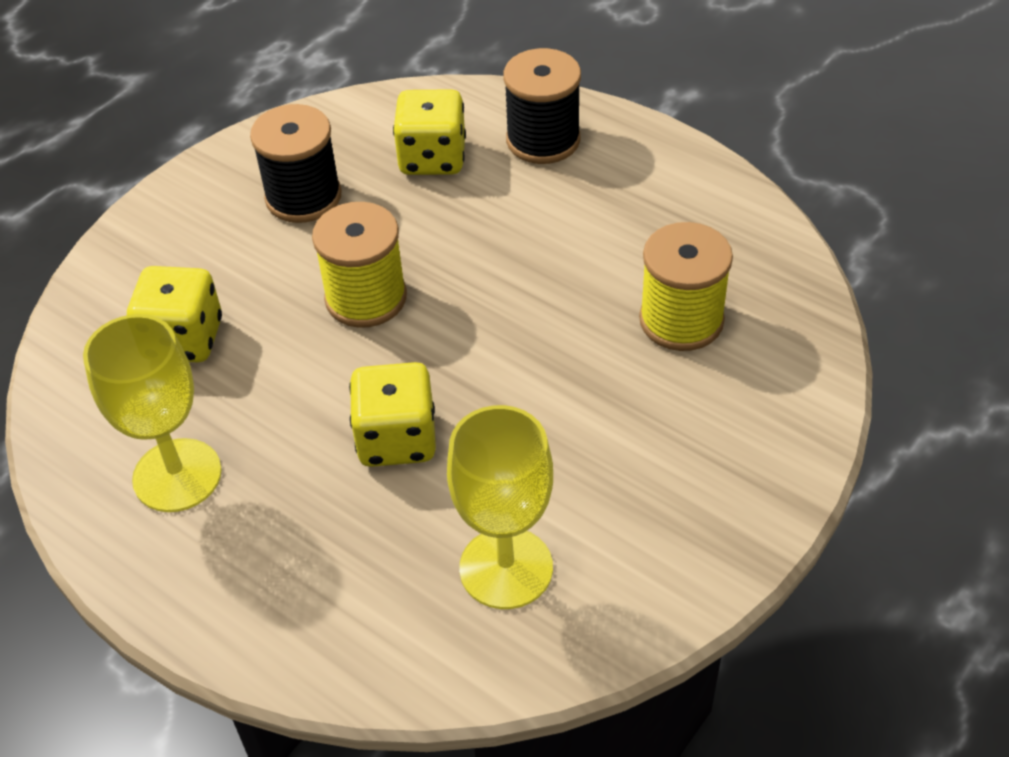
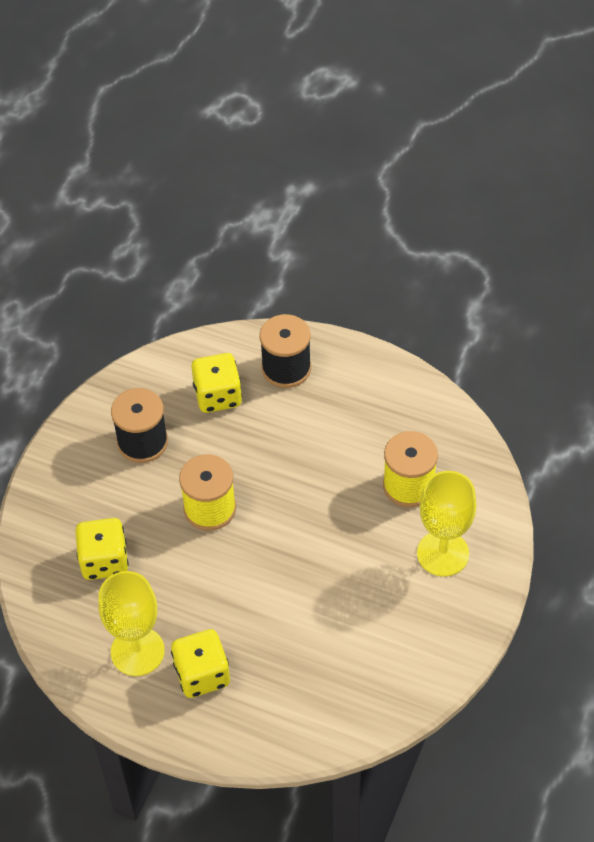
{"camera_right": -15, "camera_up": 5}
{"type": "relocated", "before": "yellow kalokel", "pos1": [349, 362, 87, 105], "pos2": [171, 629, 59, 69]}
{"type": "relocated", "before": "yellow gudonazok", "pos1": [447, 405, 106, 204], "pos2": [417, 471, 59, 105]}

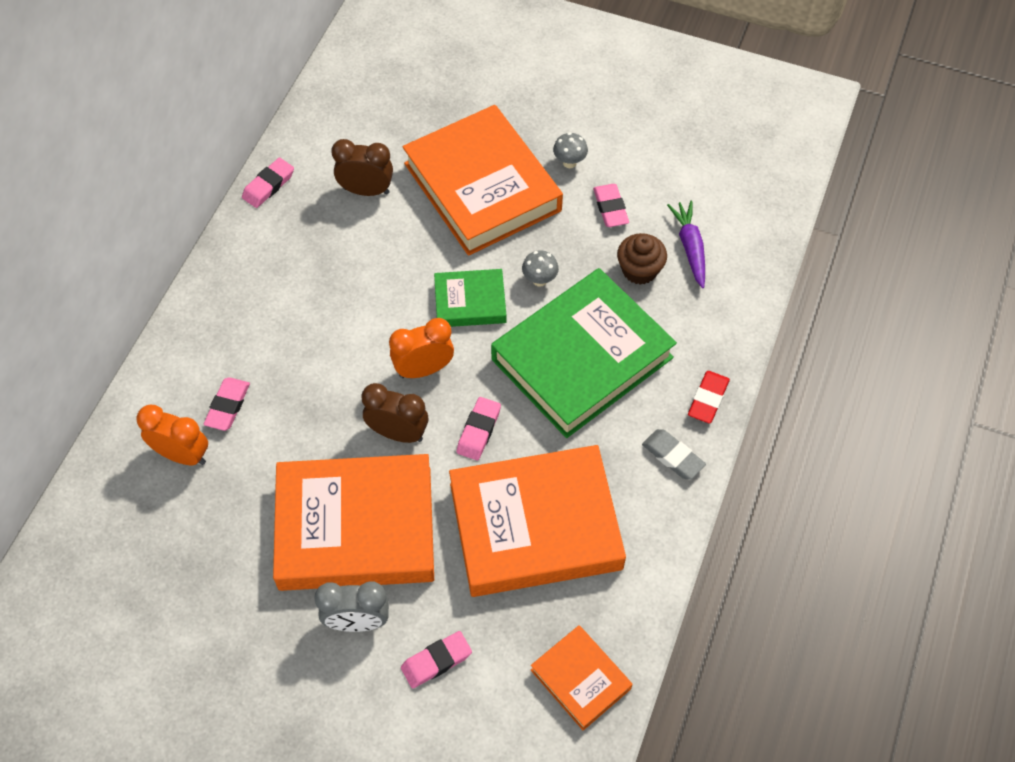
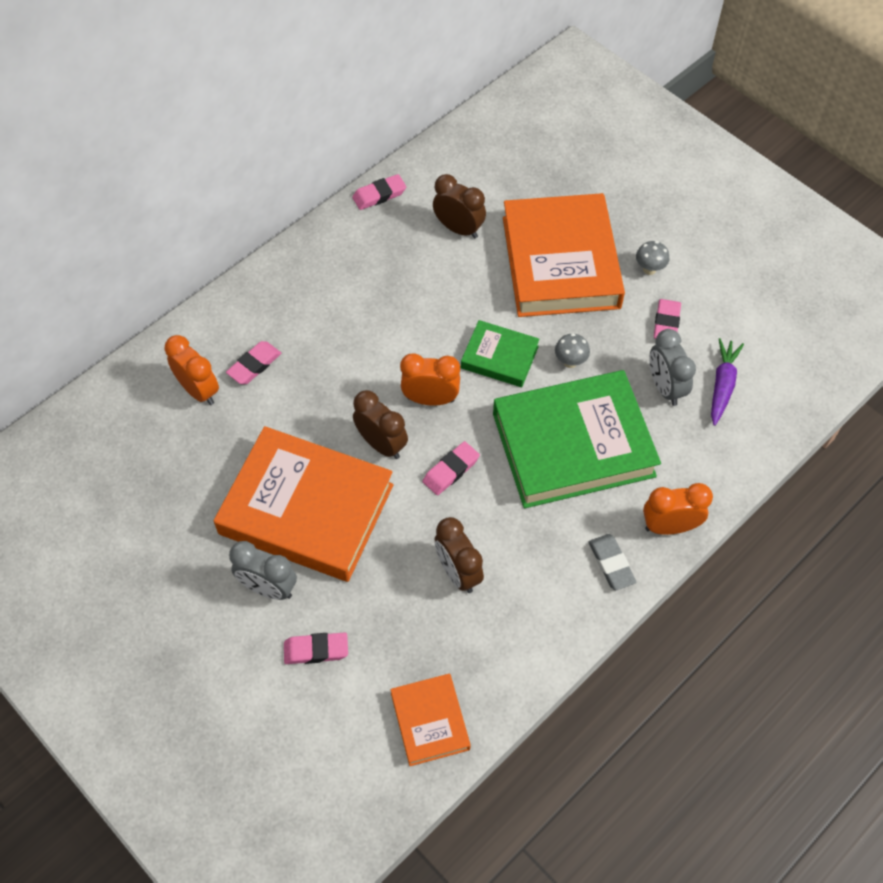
{"camera_right": 25, "camera_up": 0}
{"type": "exchanged", "before": "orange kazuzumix", "after": "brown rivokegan", "pos1": [449, 445, 177, 152], "pos2": [435, 517, 49, 76]}
{"type": "exchanged", "before": "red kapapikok", "after": "orange rivokegan", "pos1": [688, 371, 42, 53], "pos2": [643, 483, 70, 52]}
{"type": "exchanged", "before": "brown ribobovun", "after": "grey rivokegan", "pos1": [617, 233, 50, 52], "pos2": [649, 329, 47, 77]}

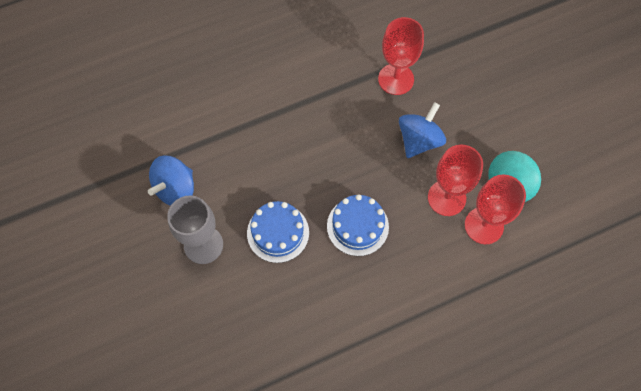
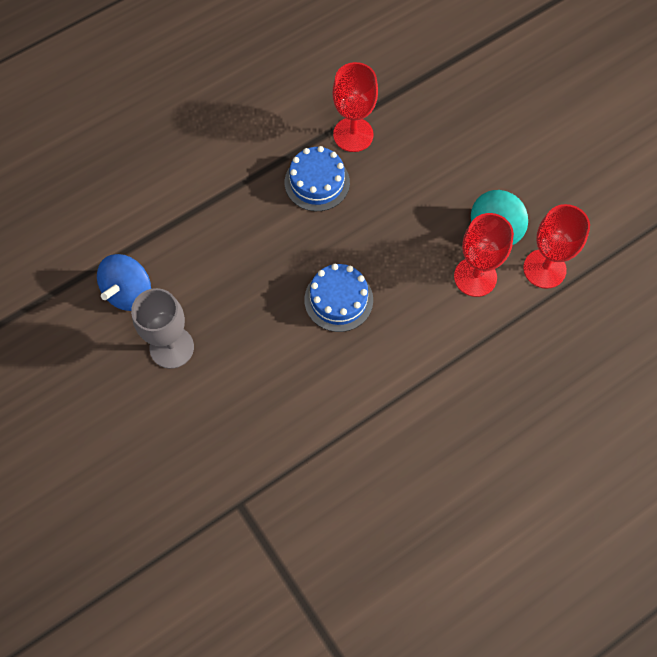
{"camera_right": -10, "camera_up": 0}
{"type": "relocated", "before": "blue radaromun", "pos1": [247, 201, 62, 62], "pos2": [285, 146, 65, 65]}
{"type": "relocated", "before": "red gudonazok", "pos1": [428, 145, 55, 71], "pos2": [523, 204, 67, 85]}
{"type": "missing", "before": "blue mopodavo", "pos1": [399, 102, 47, 56]}

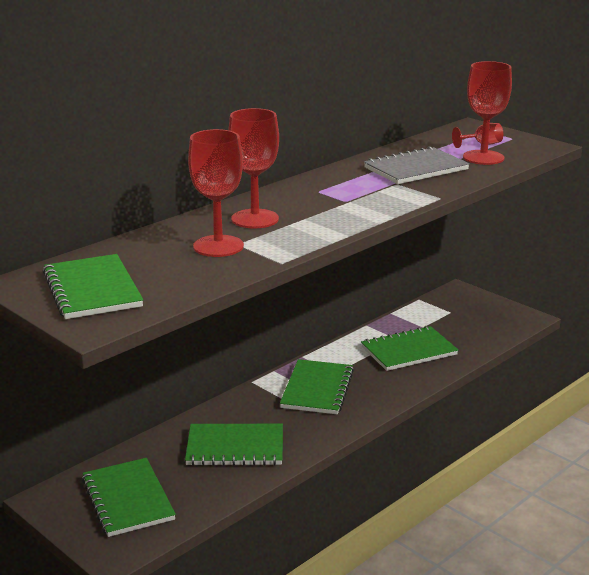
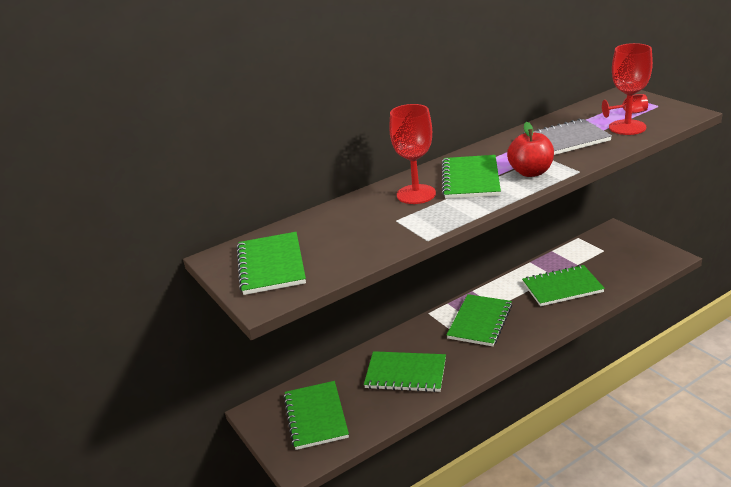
{"camera_right": 15, "camera_up": 5}
{"type": "appeared", "after": "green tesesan", "pos2": [442, 155, 59, 44]}
{"type": "appeared", "after": "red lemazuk", "pos2": [507, 122, 47, 55]}
{"type": "missing", "before": "red gudonazok", "pos1": [188, 129, 56, 128]}

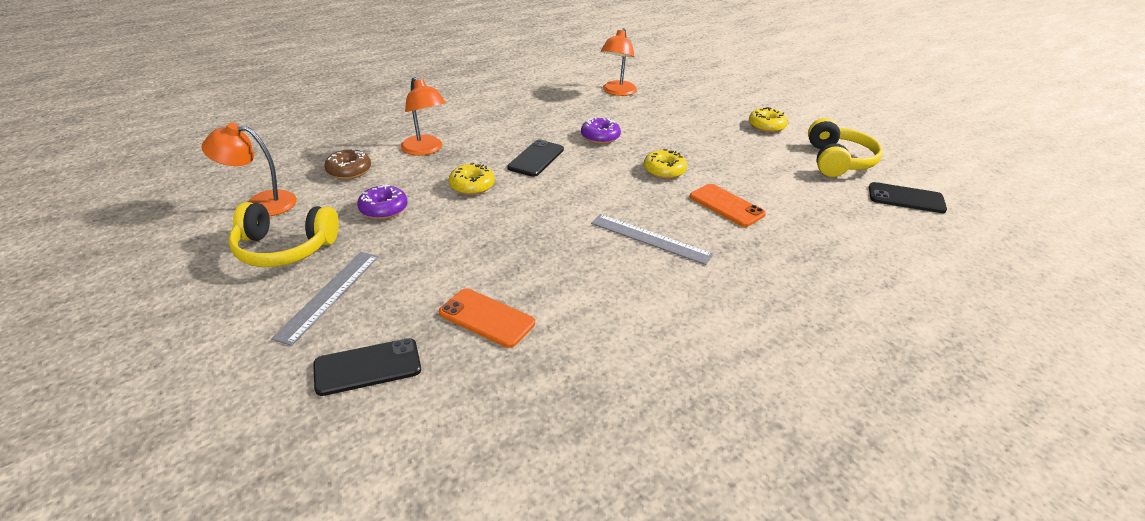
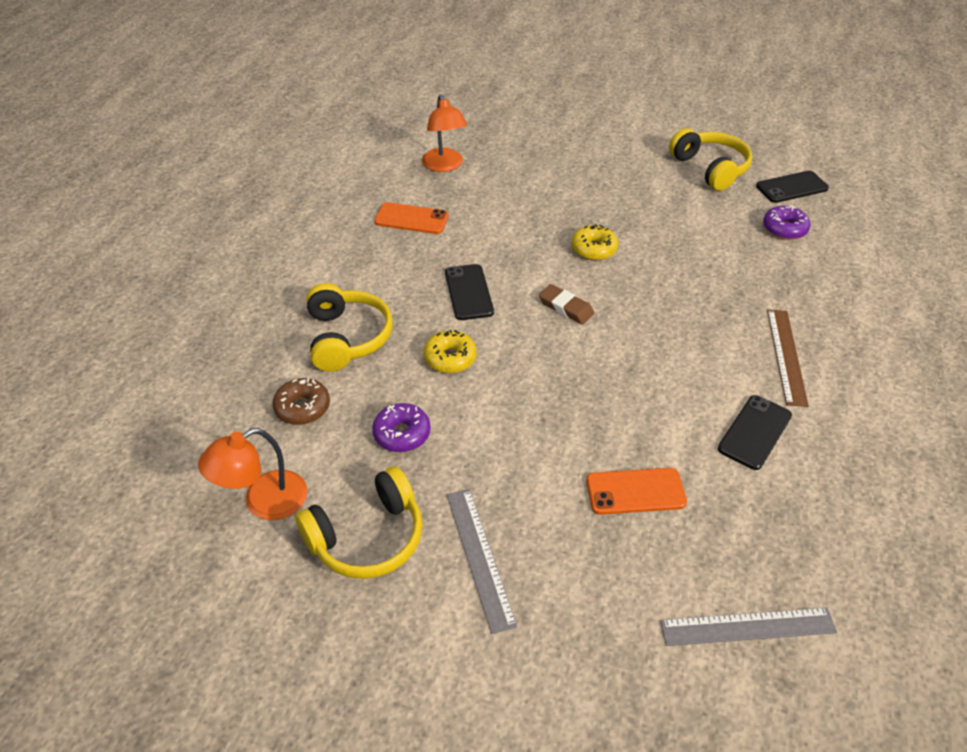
{"camera_right": -35, "camera_up": 10}
{"type": "exchanged", "before": "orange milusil", "after": "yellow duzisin", "pos1": [401, 77, 45, 79], "pos2": [306, 283, 87, 89]}
{"type": "relocated", "before": "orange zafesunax", "pos1": [690, 184, 76, 43], "pos2": [374, 202, 75, 32]}
{"type": "appeared", "after": "brown kapapikok", "pos2": [539, 284, 55, 41]}
{"type": "relocated", "before": "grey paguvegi", "pos1": [591, 214, 123, 51], "pos2": [660, 608, 177, 38]}
{"type": "relocated", "before": "black zafesunax", "pos1": [313, 338, 108, 58], "pos2": [718, 395, 74, 75]}
{"type": "relocated", "before": "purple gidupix", "pos1": [581, 117, 40, 27], "pos2": [763, 206, 47, 34]}
{"type": "appeared", "after": "brown paguvegi", "pos2": [767, 310, 42, 97]}
{"type": "missing", "before": "yellow gidupix", "pos1": [749, 107, 39, 26]}

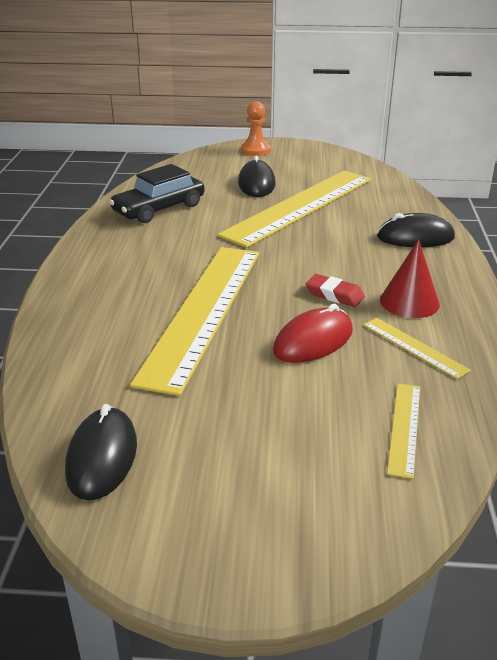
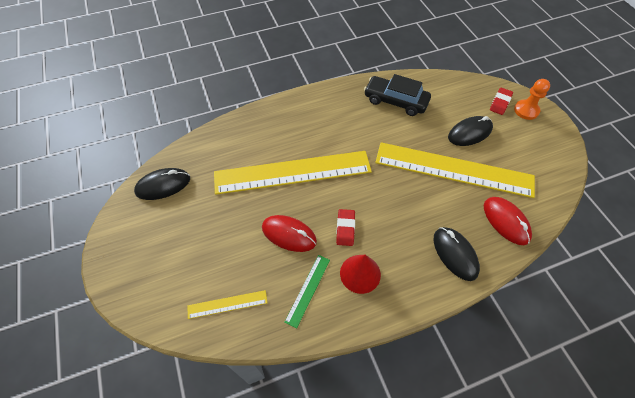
{"camera_right": 65, "camera_up": 25}
{"type": "colour", "before": "yellow paguvegi", "after": "green paguvegi", "pos1": [364, 318, 107, 61], "pos2": [284, 255, 46, 74]}
{"type": "appeared", "after": "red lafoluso", "pos2": [484, 197, 48, 48]}
{"type": "appeared", "after": "red kapapikok", "pos2": [490, 88, 23, 27]}

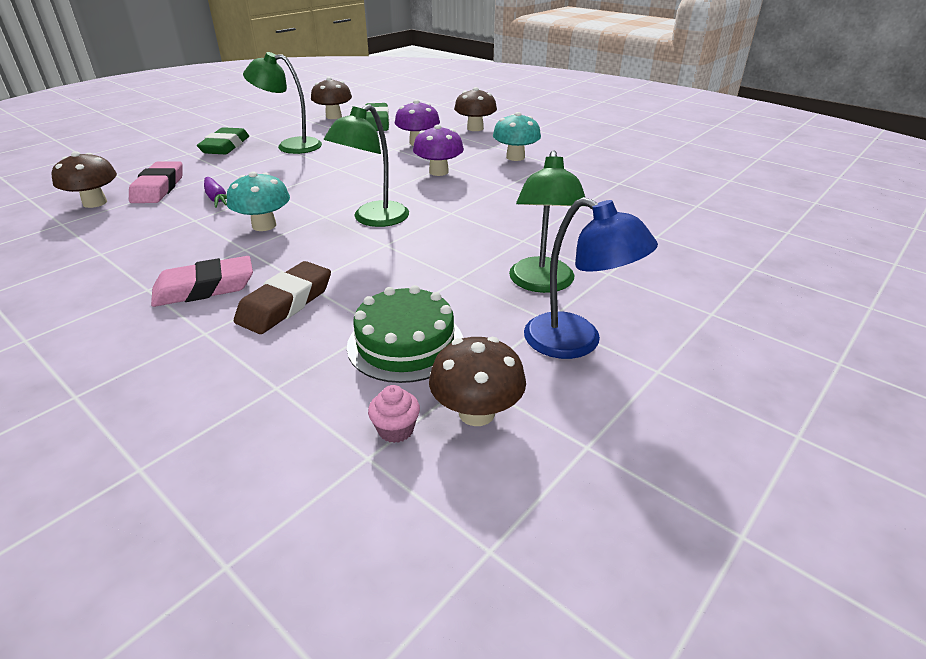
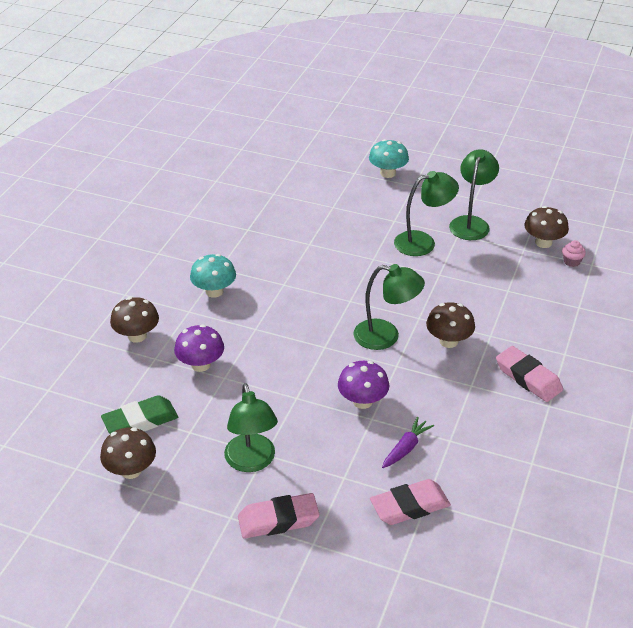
{"camera_right": -110, "camera_up": 5}
{"type": "colour", "before": "green kapapikok", "after": "pink kapapikok", "pos1": [197, 127, 52, 27], "pos2": [238, 493, 82, 45]}
{"type": "relocated", "before": "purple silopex", "pos1": [413, 124, 51, 52], "pos2": [338, 361, 51, 48]}
{"type": "relocated", "before": "turquoise silopex", "pos1": [227, 171, 63, 60], "pos2": [369, 139, 40, 39]}
{"type": "relocated", "before": "brown silopex", "pos1": [52, 151, 65, 57], "pos2": [426, 302, 49, 46]}
{"type": "colour", "before": "blue milusil", "after": "green milusil", "pos1": [524, 197, 134, 162], "pos2": [449, 149, 50, 91]}
{"type": "missing", "before": "brown kapapikok", "pos1": [234, 261, 97, 73]}
{"type": "missing", "before": "green radaromun", "pos1": [347, 285, 116, 98]}

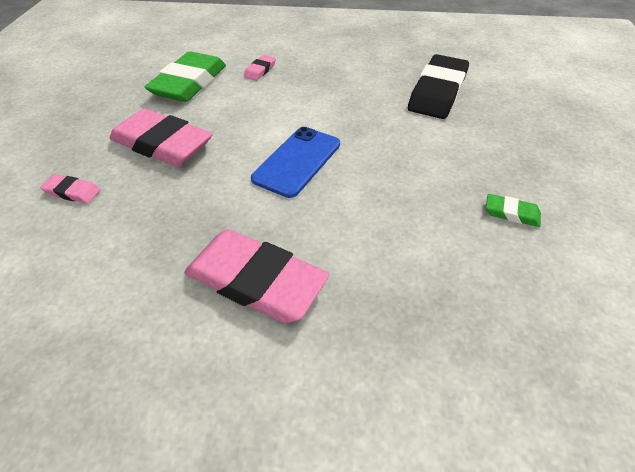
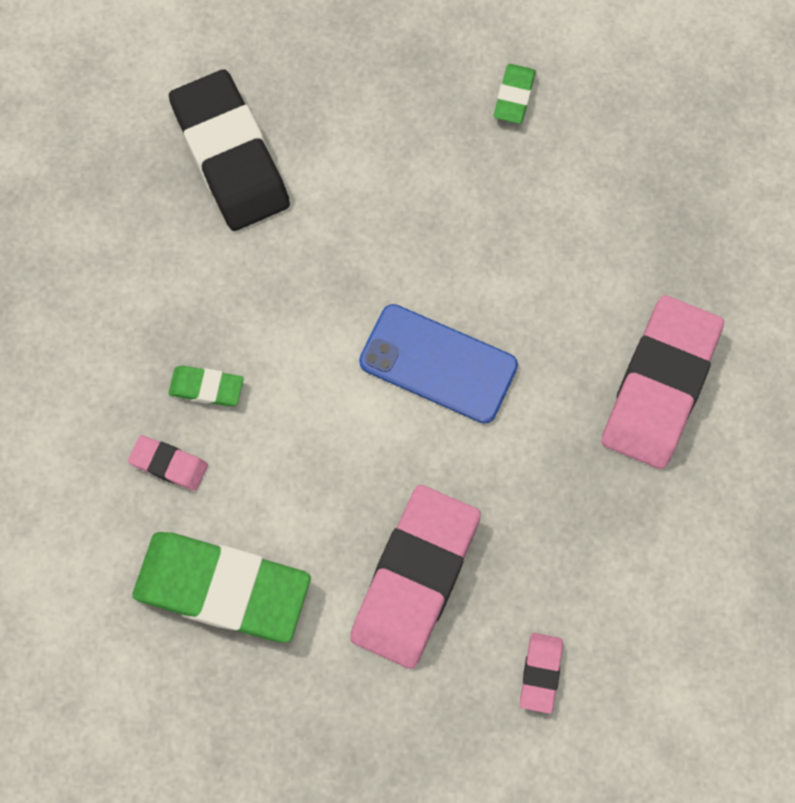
{"camera_right": -95, "camera_up": 25}
{"type": "appeared", "after": "green kapapikok", "pos2": [168, 365, 76, 42]}
{"type": "spun", "before": "black kapapikok", "pos1": [408, 54, 61, 65], "pos2": [169, 69, 121, 162], "turn": 45}

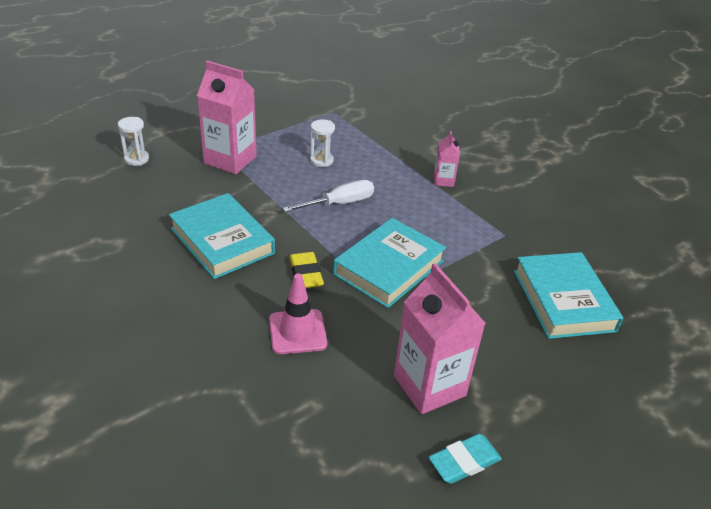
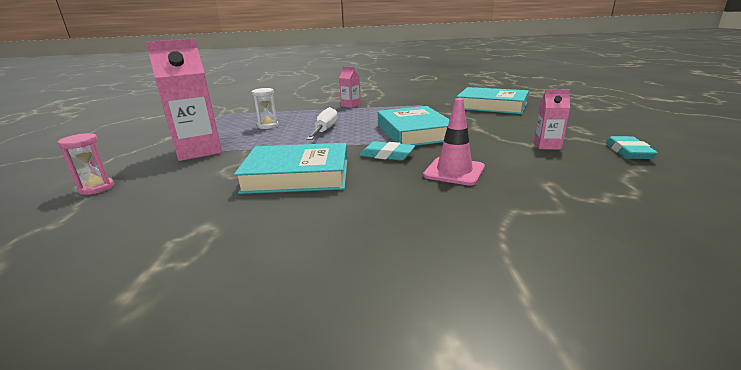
{"camera_right": -50, "camera_up": -15}
{"type": "colour", "before": "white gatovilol", "after": "pink gatovilol", "pos1": [118, 117, 31, 49], "pos2": [58, 133, 56, 62]}
{"type": "colour", "before": "yellow kapapikok", "after": "turquoise kapapikok", "pos1": [289, 252, 35, 36], "pos2": [360, 141, 55, 20]}
{"type": "size", "before": "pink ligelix", "pos1": [394, 263, 92, 151], "pos2": [534, 89, 36, 61], "scale": 0.51}

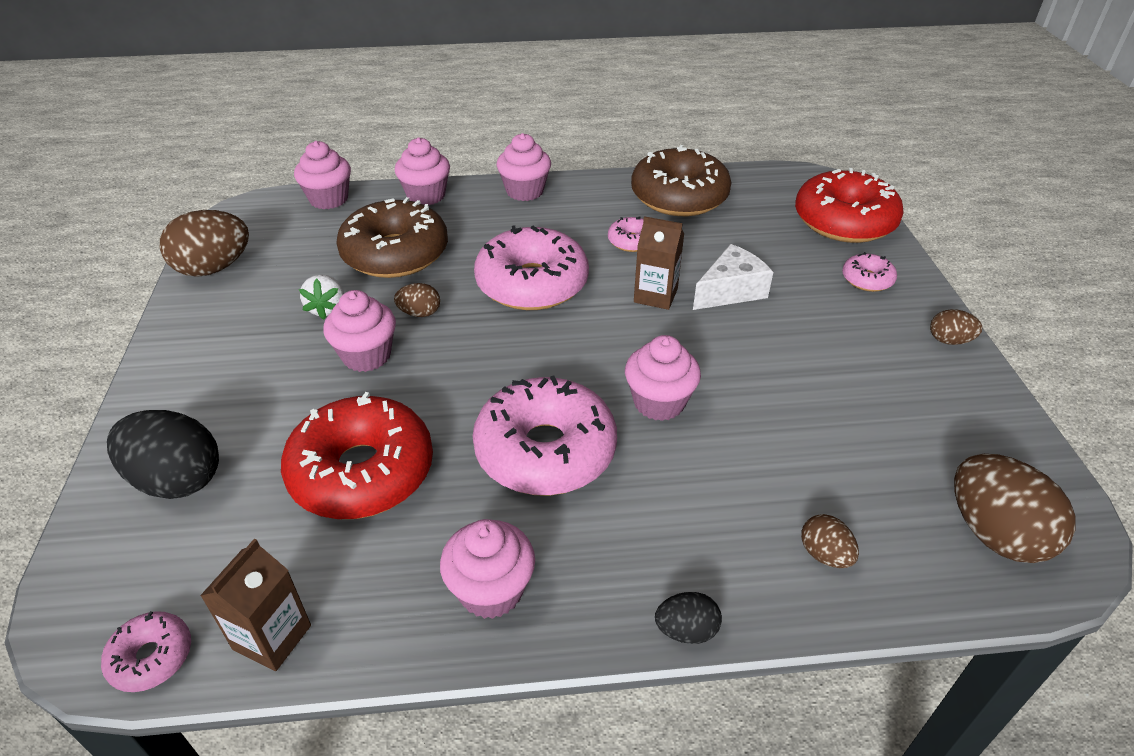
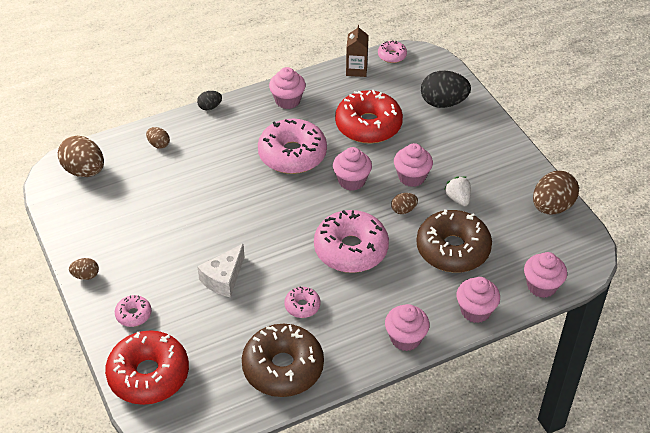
{"camera_right": 160, "camera_up": 5}
{"type": "relocated", "before": "pink ribobovun", "pos1": [625, 335, 76, 86], "pos2": [333, 147, 39, 44]}
{"type": "missing", "before": "brown ligelix", "pos1": [634, 216, 50, 94]}

